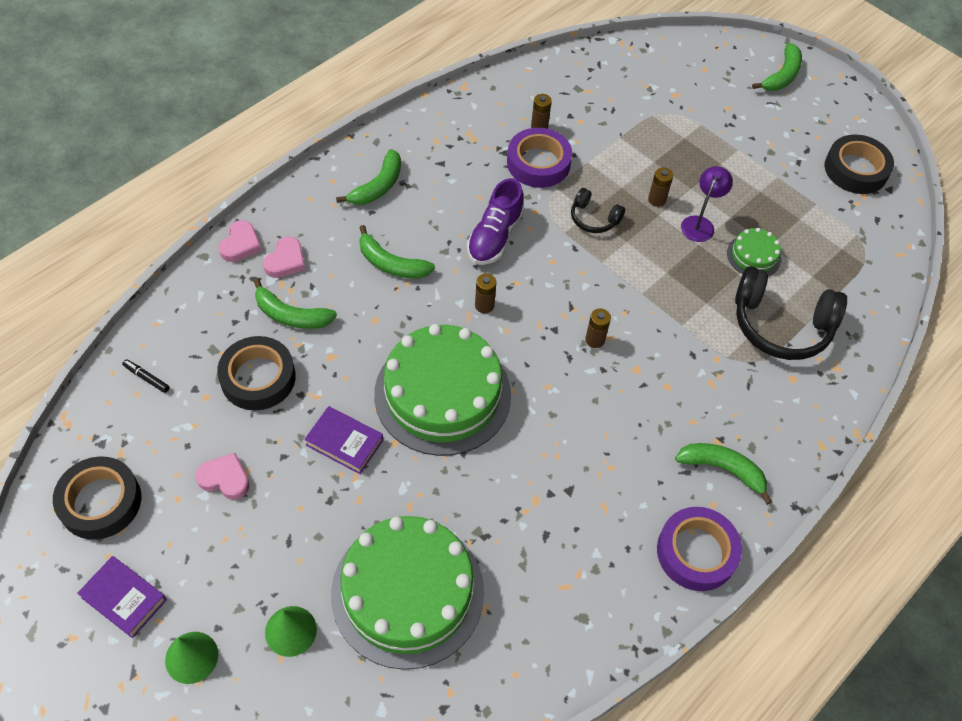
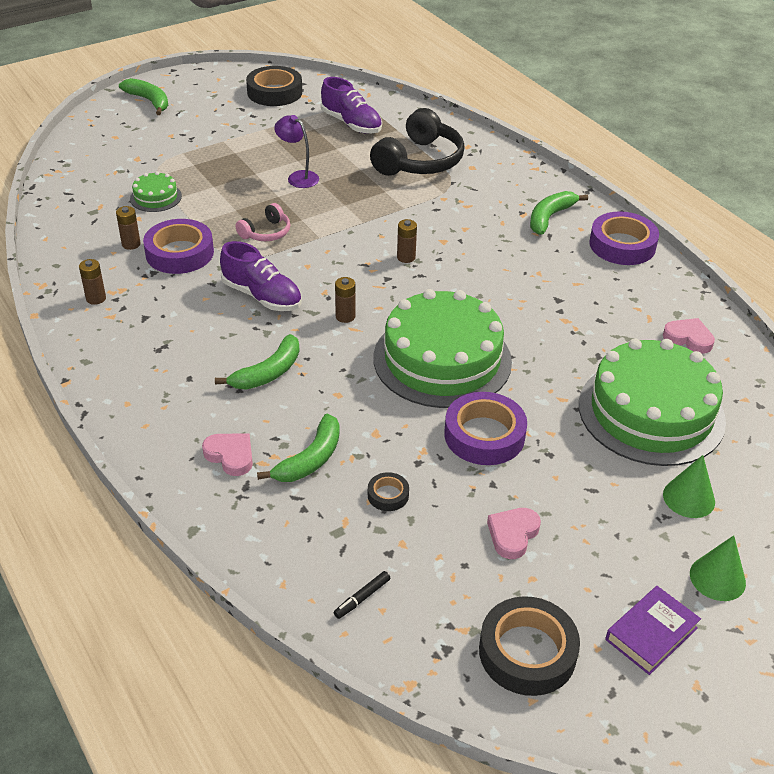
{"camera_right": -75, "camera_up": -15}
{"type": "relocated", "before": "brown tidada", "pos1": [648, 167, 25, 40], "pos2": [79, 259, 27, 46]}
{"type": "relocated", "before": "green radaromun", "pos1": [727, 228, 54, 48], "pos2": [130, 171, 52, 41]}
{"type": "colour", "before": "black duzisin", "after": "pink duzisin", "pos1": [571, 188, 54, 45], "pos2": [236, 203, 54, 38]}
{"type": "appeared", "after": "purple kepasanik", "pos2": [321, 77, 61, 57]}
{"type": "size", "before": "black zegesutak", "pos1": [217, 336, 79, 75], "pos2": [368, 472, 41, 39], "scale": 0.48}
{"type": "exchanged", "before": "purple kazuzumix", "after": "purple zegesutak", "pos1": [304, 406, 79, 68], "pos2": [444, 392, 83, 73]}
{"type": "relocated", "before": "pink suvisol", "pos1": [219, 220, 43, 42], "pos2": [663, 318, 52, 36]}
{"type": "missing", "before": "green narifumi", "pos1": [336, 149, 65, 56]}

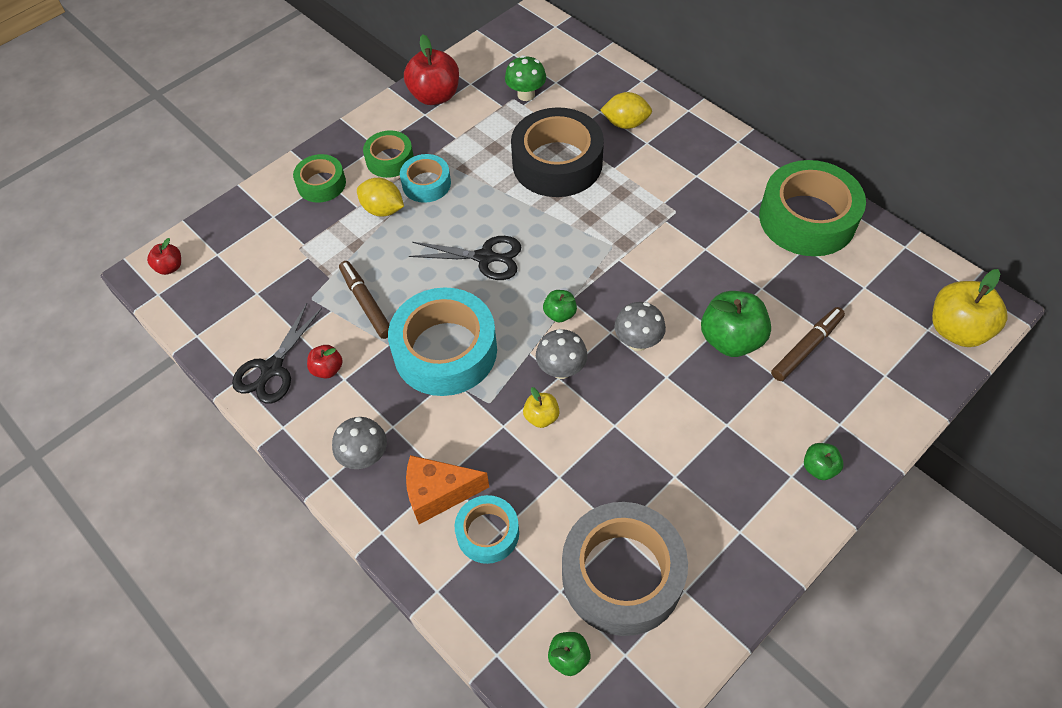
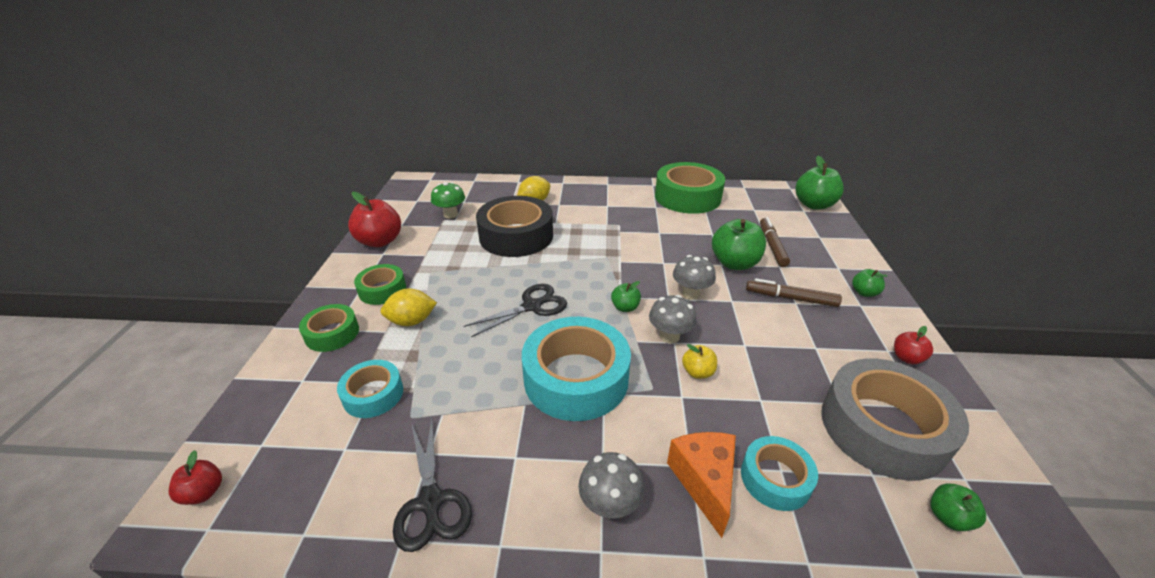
{"camera_right": -45, "camera_up": -20}
{"type": "relocated", "before": "turquoise zegesutak", "pos1": [400, 154, 51, 49], "pos2": [337, 360, 66, 58]}
{"type": "spun", "before": "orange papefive", "pos1": [406, 455, 83, 69], "pos2": [667, 432, 69, 106], "turn": 135}
{"type": "relocated", "before": "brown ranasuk", "pos1": [339, 261, 51, 78], "pos2": [746, 278, 96, 29]}
{"type": "colour", "before": "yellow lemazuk", "after": "green lemazuk", "pos1": [932, 269, 75, 78], "pos2": [795, 155, 49, 55]}
{"type": "relocated", "before": "red lemazuk", "pos1": [307, 345, 36, 34], "pos2": [894, 326, 39, 38]}

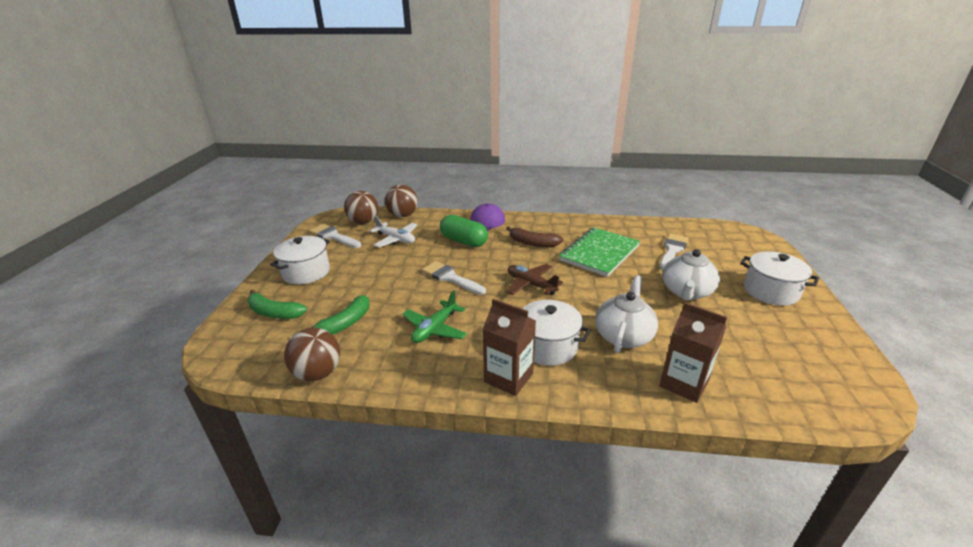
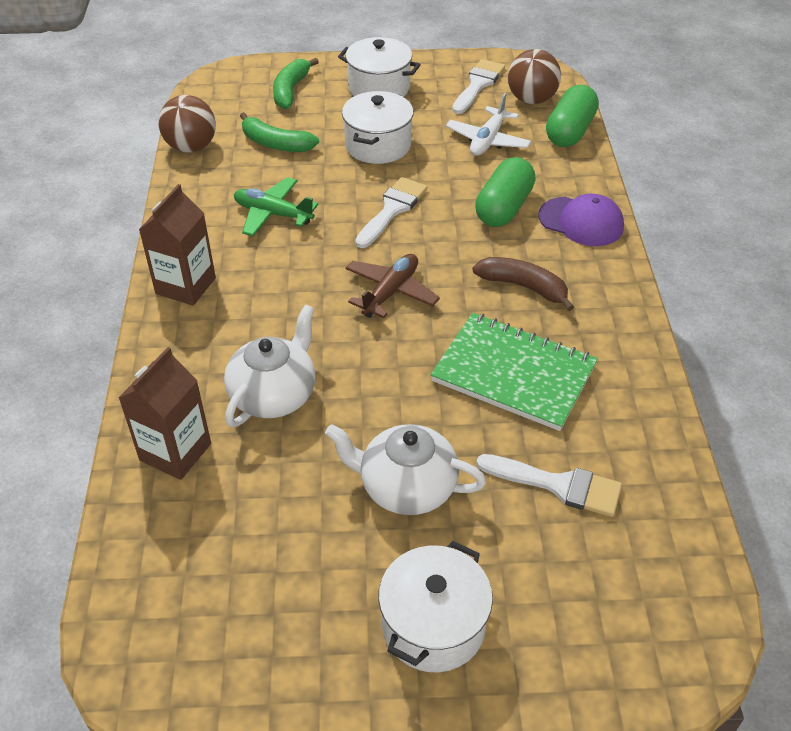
{"camera_right": 80, "camera_up": 15}
{"type": "spun", "before": "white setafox", "pos1": [595, 275, 63, 78], "pos2": [224, 304, 91, 123], "turn": -75}
{"type": "relocated", "before": "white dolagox", "pos1": [521, 300, 70, 66], "pos2": [342, 91, 72, 73]}
{"type": "spun", "before": "brown narifumi", "pos1": [506, 226, 58, 21], "pos2": [472, 257, 102, 54], "turn": 105}
{"type": "exchanged", "before": "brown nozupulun", "after": "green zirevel", "pos1": [385, 185, 33, 32], "pos2": [546, 85, 53, 62]}

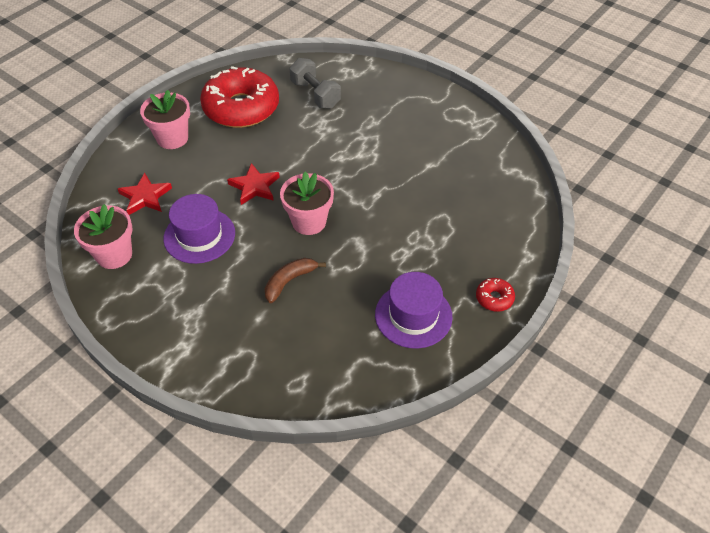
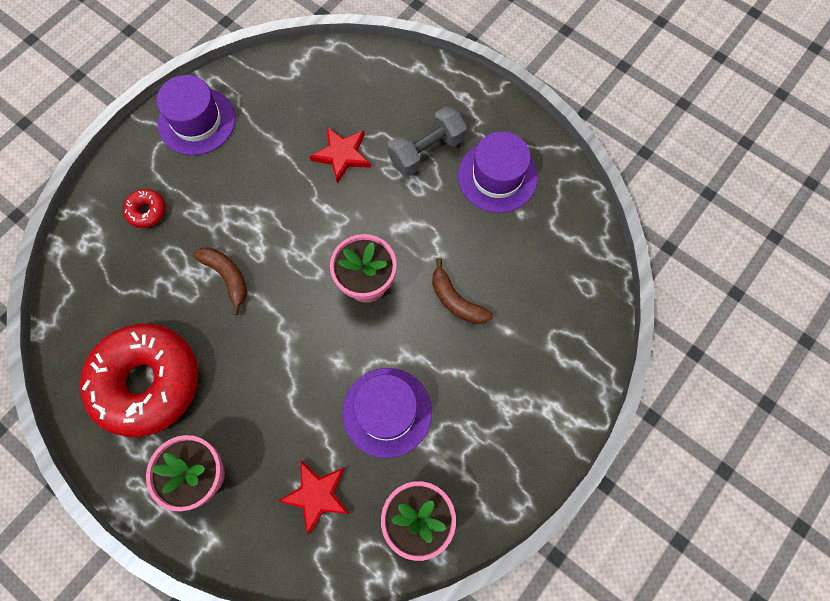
{"camera_right": -90, "camera_up": 20}
{"type": "relocated", "before": "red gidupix", "pos1": [476, 278, 39, 34], "pos2": [123, 189, 43, 39]}
{"type": "appeared", "after": "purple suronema", "pos2": [156, 75, 79, 80]}
{"type": "appeared", "after": "brown narifumi", "pos2": [193, 247, 54, 68]}
{"type": "relocated", "before": "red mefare", "pos1": [227, 163, 53, 42], "pos2": [309, 127, 62, 57]}
{"type": "relocated", "before": "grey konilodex", "pos1": [289, 58, 52, 51], "pos2": [388, 106, 79, 70]}

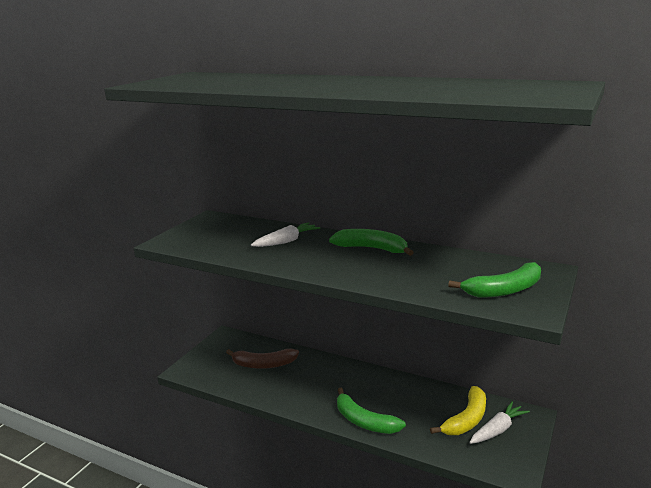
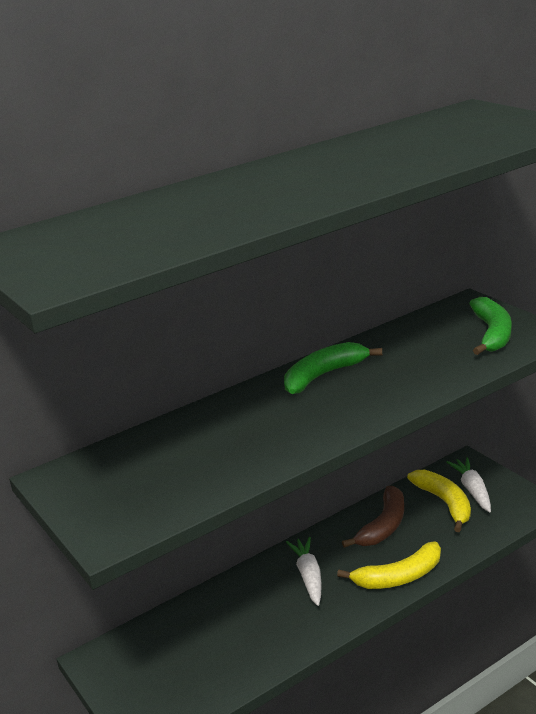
{"camera_right": -60, "camera_up": 5}
{"type": "relocated", "before": "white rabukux", "pos1": [251, 222, 69, 25], "pos2": [286, 537, 36, 69]}
{"type": "colour", "before": "green narifumi", "after": "yellow narifumi", "pos1": [337, 387, 69, 47], "pos2": [337, 541, 104, 48]}
{"type": "relocated", "before": "brown narifumi", "pos1": [226, 349, 73, 20], "pos2": [342, 486, 62, 62]}

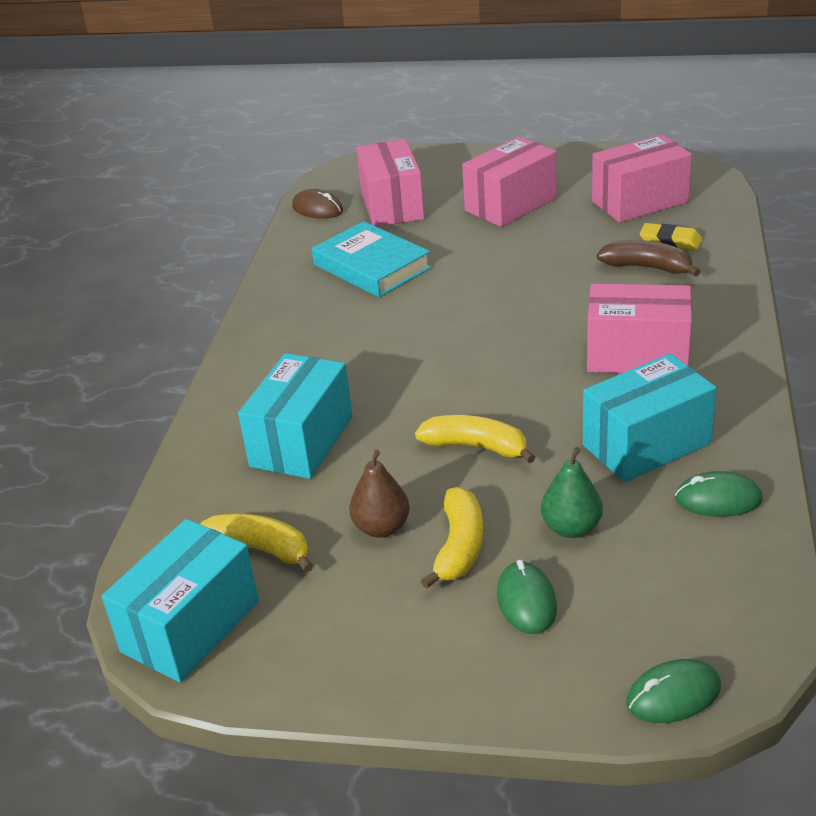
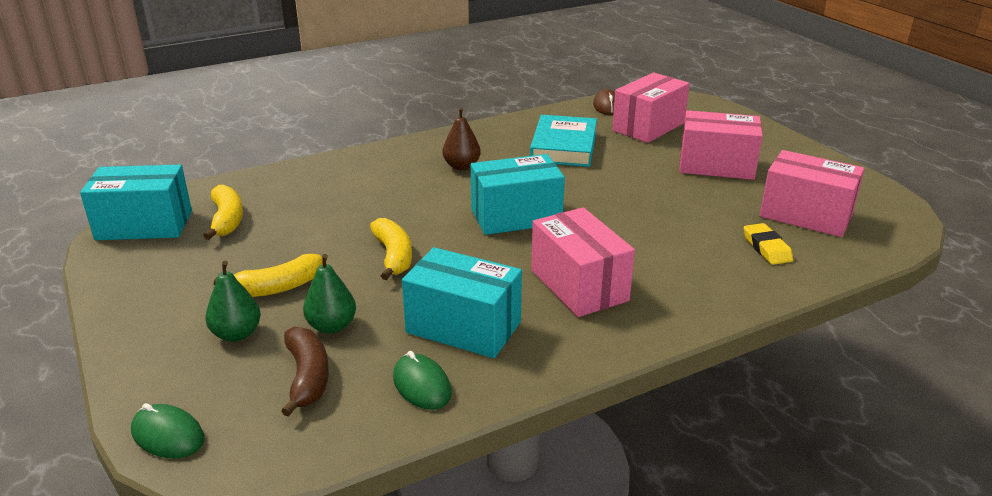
{"camera_right": 50, "camera_up": -5}
{"type": "exchanged", "before": "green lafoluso", "after": "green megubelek", "pos1": [497, 560, 60, 74], "pos2": [205, 261, 56, 81]}
{"type": "relocated", "before": "brown narifumi", "pos1": [597, 240, 104, 37], "pos2": [281, 326, 48, 91]}
{"type": "relocated", "before": "brown megubelek", "pos1": [349, 450, 61, 88], "pos2": [443, 107, 38, 63]}
{"type": "relocated", "before": "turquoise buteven", "pos1": [238, 353, 115, 126], "pos2": [471, 154, 94, 81]}

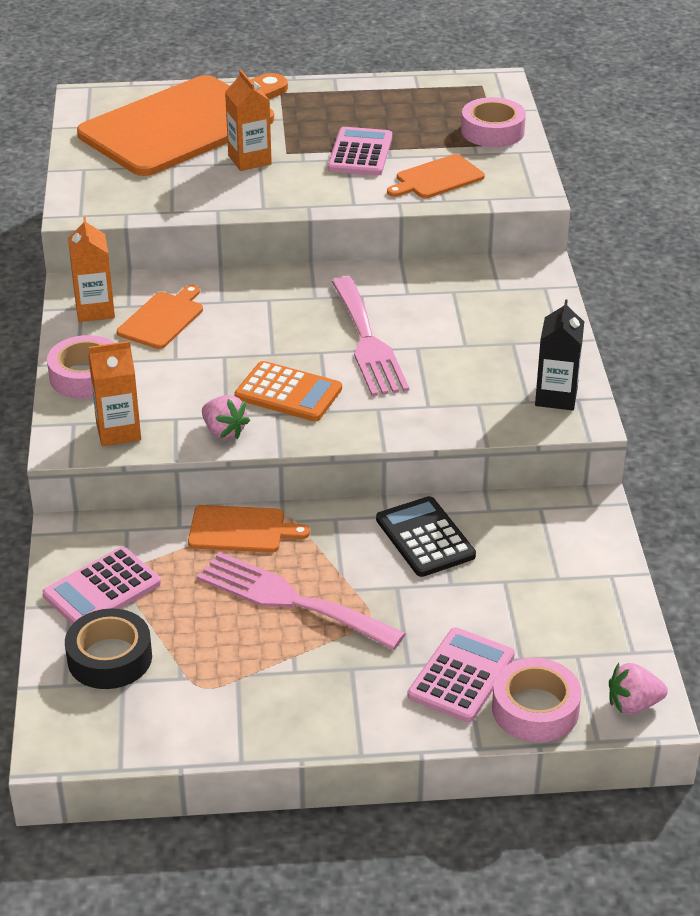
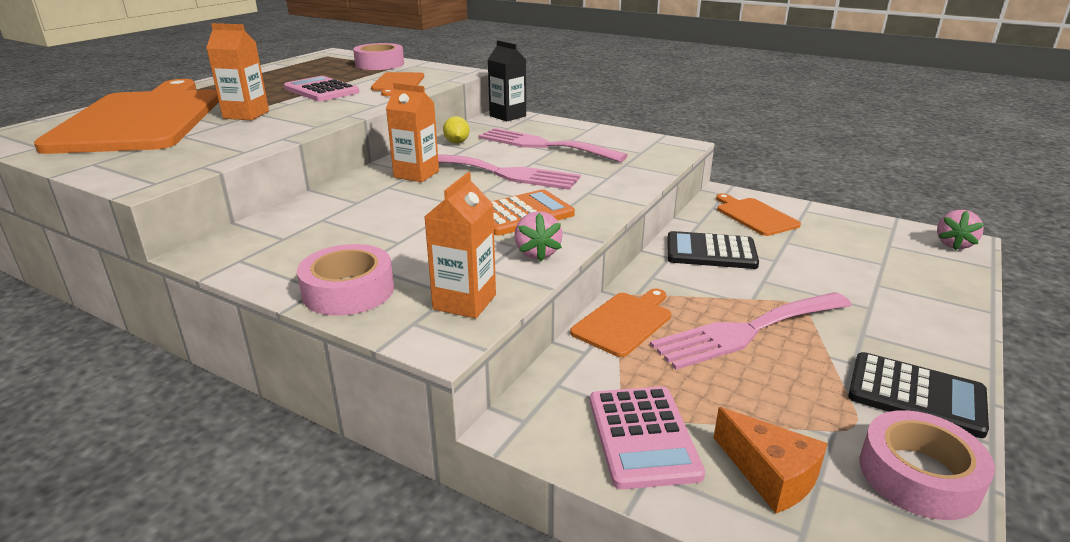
{"camera_right": -55, "camera_up": -10}
{"type": "relocated", "before": "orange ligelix", "pos1": [68, 217, 47, 105], "pos2": [386, 83, 53, 99]}
{"type": "appeared", "after": "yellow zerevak", "pos2": [443, 116, 27, 27]}
{"type": "appeared", "after": "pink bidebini", "pos2": [478, 128, 150, 34]}
{"type": "relocated", "before": "black ligelix", "pos1": [535, 299, 49, 111], "pos2": [487, 40, 39, 81]}
{"type": "spun", "before": "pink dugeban", "pos1": [202, 395, 48, 44], "pos2": [514, 211, 49, 50], "turn": 90}
{"type": "exchanged", "before": "black zegesutak", "after": "orange papefive", "pos1": [65, 608, 87, 81], "pos2": [713, 407, 115, 107]}
{"type": "relocated", "before": "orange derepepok", "pos1": [117, 285, 86, 64], "pos2": [716, 193, 85, 43]}
{"type": "appeared", "after": "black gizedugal", "pos2": [848, 352, 141, 86]}
{"type": "relocated", "before": "pink zegesutak", "pos1": [492, 658, 89, 84], "pos2": [859, 410, 136, 110]}
{"type": "missing", "before": "pink gizedugal", "pos1": [408, 627, 107, 96]}

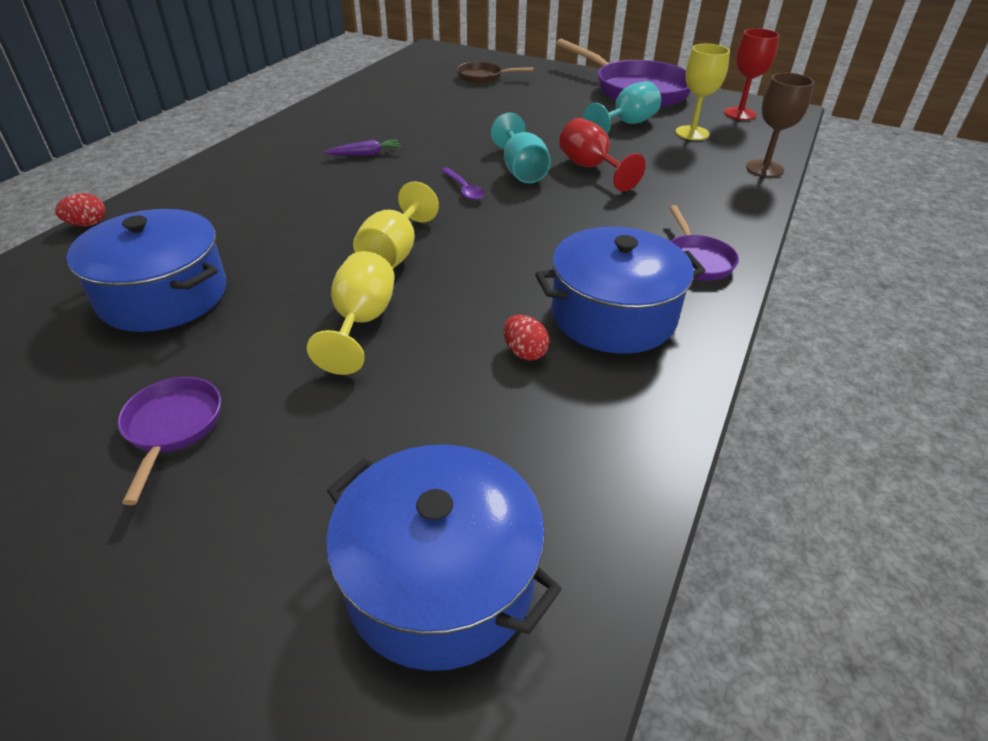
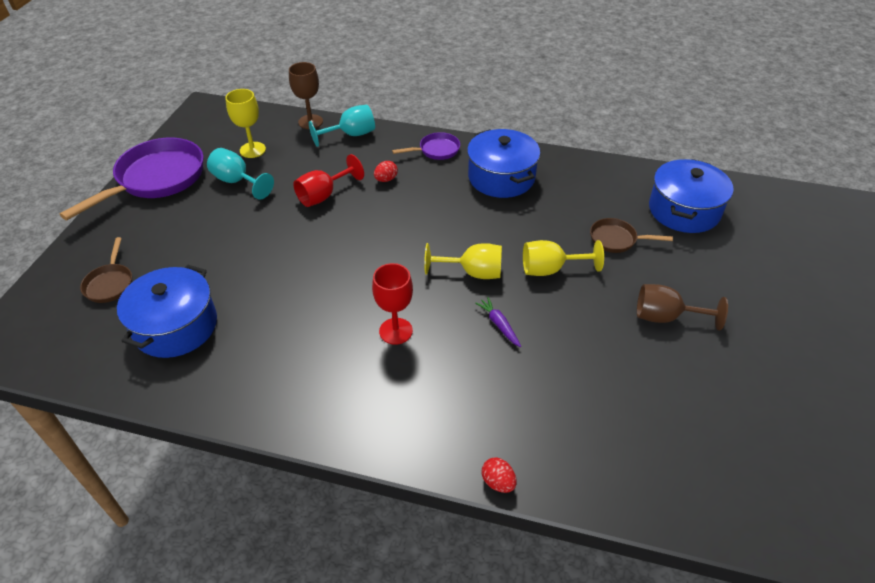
{"camera_right": -100, "camera_up": 5}
{"type": "relocated", "before": "blue dolagox", "pos1": [66, 209, 160, 123], "pos2": [117, 265, 100, 93]}
{"type": "relocated", "before": "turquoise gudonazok", "pos1": [491, 113, 60, 70], "pos2": [309, 104, 66, 43]}
{"type": "relocated", "before": "red gudonazok", "pos1": [724, 28, 56, 92], "pos2": [372, 263, 41, 82]}
{"type": "relocated", "before": "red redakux", "pos1": [504, 315, 46, 46], "pos2": [374, 161, 24, 21]}
{"type": "relocated", "before": "purple rabukux", "pos1": [324, 140, 77, 16], "pos2": [475, 297, 46, 50]}
{"type": "appeared", "after": "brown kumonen", "pos2": [590, 218, 83, 35]}
{"type": "exchanged", "before": "purple kumonen", "after": "brown gudonazok", "pos1": [117, 377, 104, 128], "pos2": [637, 284, 91, 46]}
{"type": "missing", "before": "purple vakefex", "pos1": [441, 168, 44, 32]}

